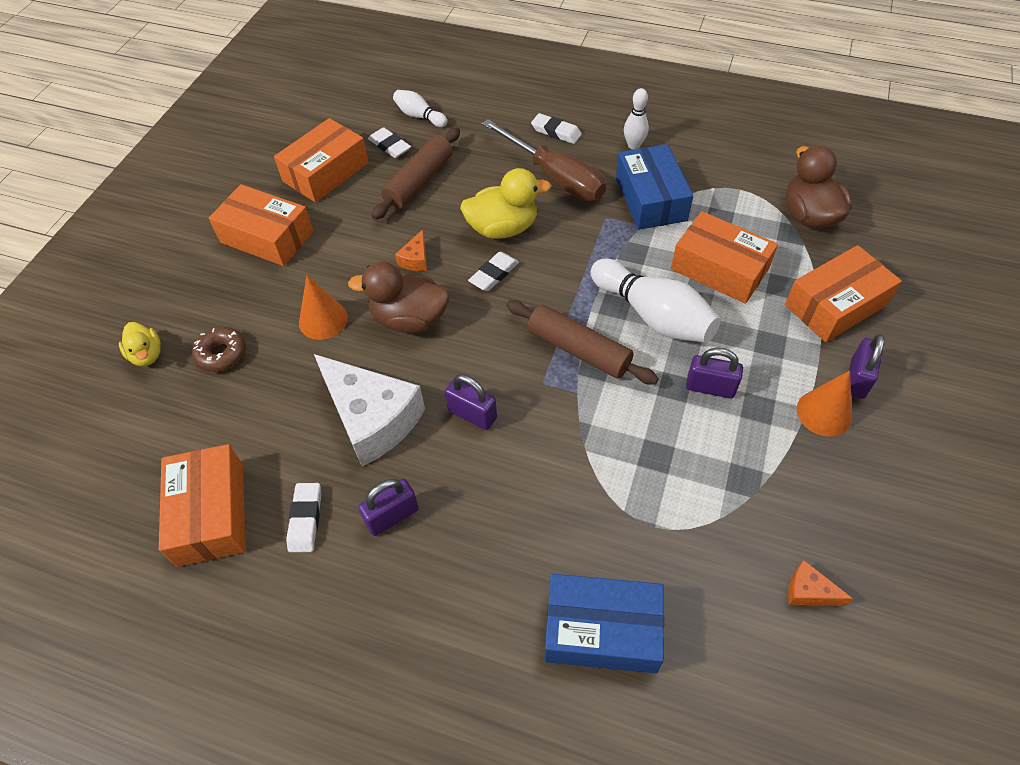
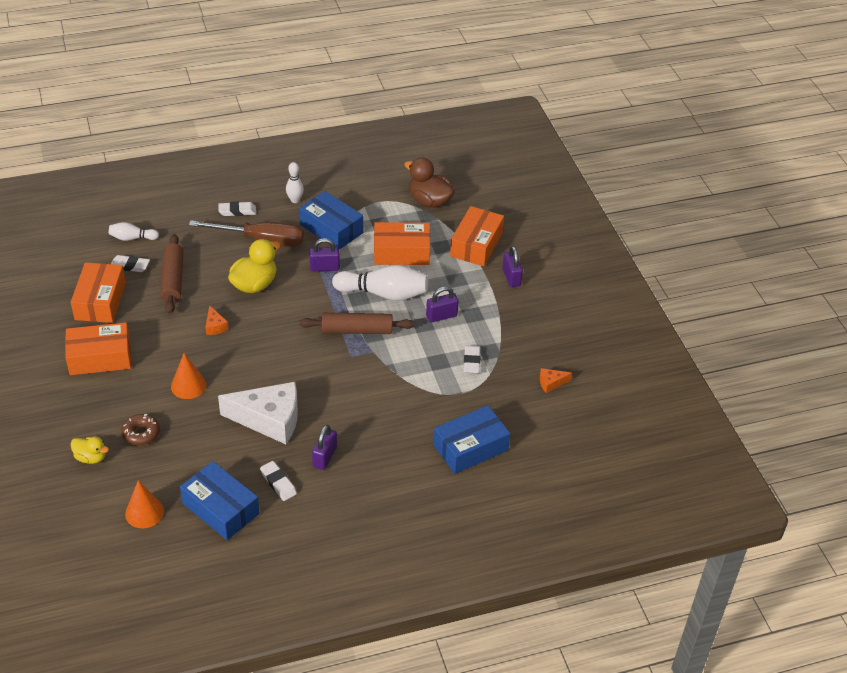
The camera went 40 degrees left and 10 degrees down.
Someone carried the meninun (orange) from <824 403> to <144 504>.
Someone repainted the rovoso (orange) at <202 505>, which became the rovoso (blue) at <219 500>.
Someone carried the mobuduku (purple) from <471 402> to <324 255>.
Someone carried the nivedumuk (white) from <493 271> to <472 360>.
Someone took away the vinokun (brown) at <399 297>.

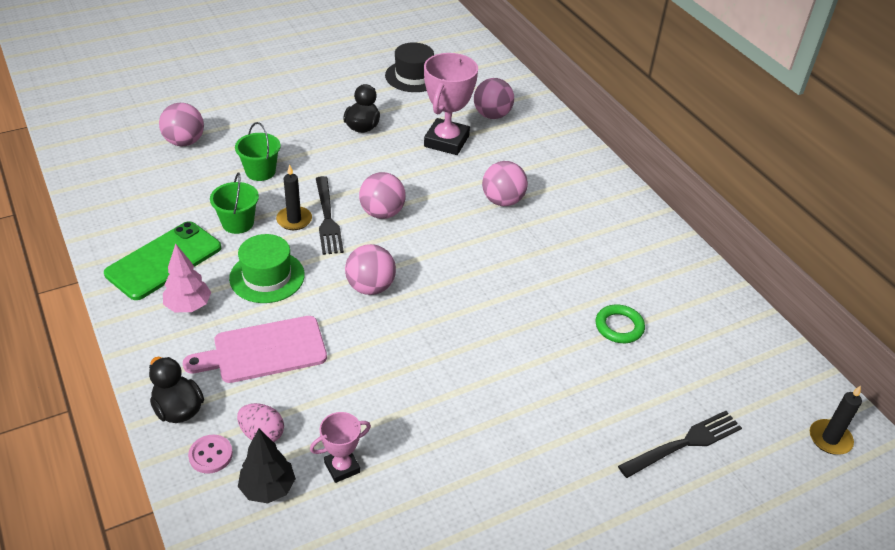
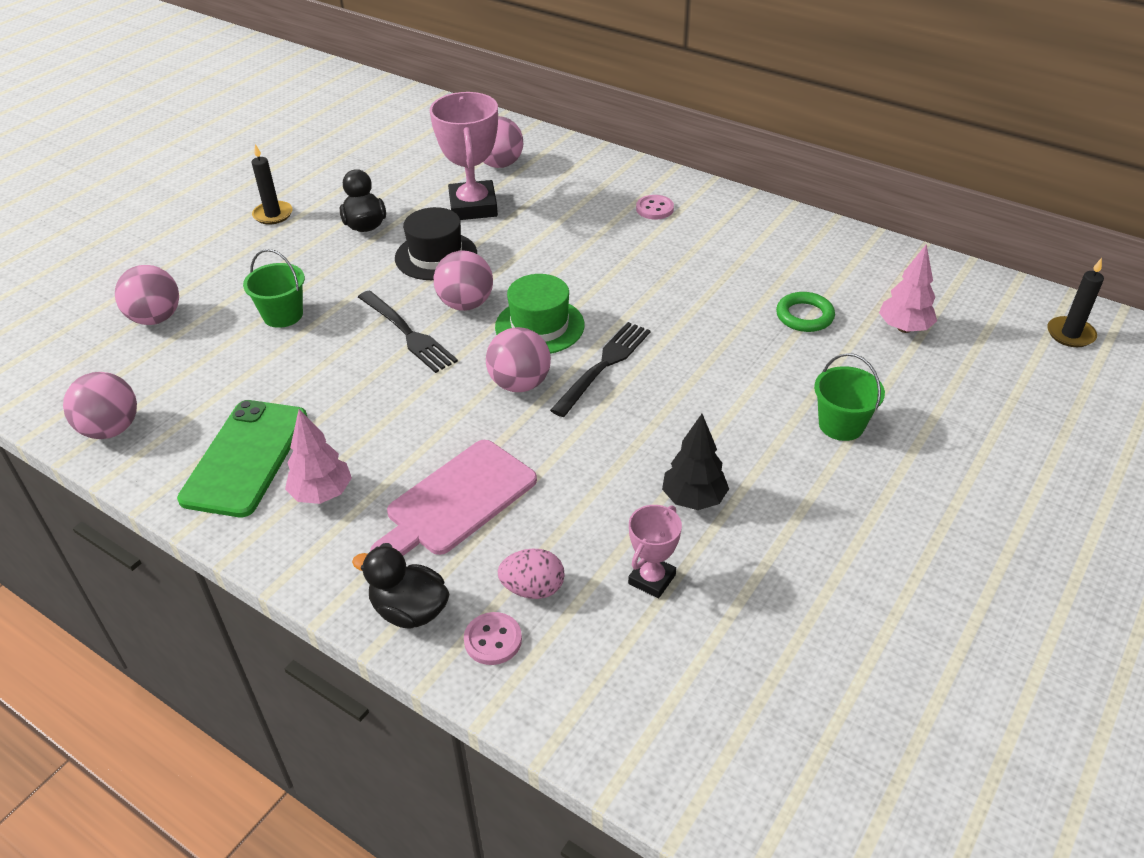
The camera went 25 degrees left and 0 degrees up.
Someone carried the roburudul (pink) from <505 183> to <100 405>.
Someone carried the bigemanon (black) from <294 197> to <272 184>.
Someone carried the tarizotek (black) from <409 67> to <436 243>.
Someone carried the tarizotek (green) from <267 268> to <540 314>.
Someone carried the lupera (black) from <680 444> to <600 369>.
Someone put down the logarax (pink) at <655 207>.
Someone carried the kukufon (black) from <267 465> to <695 462>.
Someone carried the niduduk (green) from <234 203> to <849 397>.
Someone put down the kukufon (pink) at <908 288>.

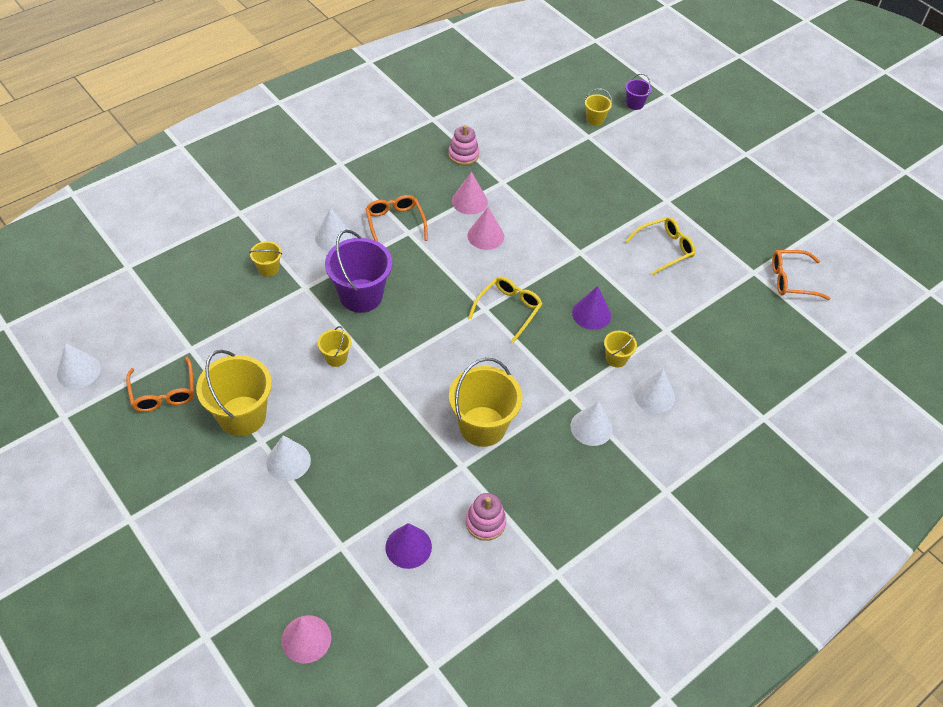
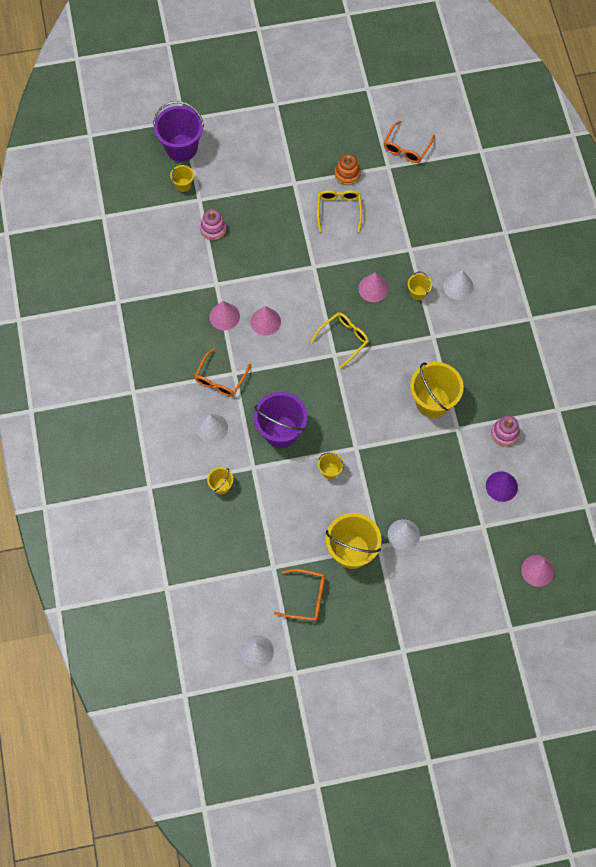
The camera went 60 degrees left and 15 degrees up.
Someone scaled the niduduk (purple) at <638 92> by 2.06.
Someone rotated the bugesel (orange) at <396 218> by 75 degrees counterclockwise.
Someone carried the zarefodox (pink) from <463 145> to <213 224>.
Someone rotated the bugesel (yellow) at <505 310> by 75 degrees clockwise.
Someone put down the zarefodox (orange) at <348 169>.
Someone repainted the meninun (purple) at <591 308>, which became the meninun (pink) at <373 287>.
Someone took away the meninun (white) at <591 423>.

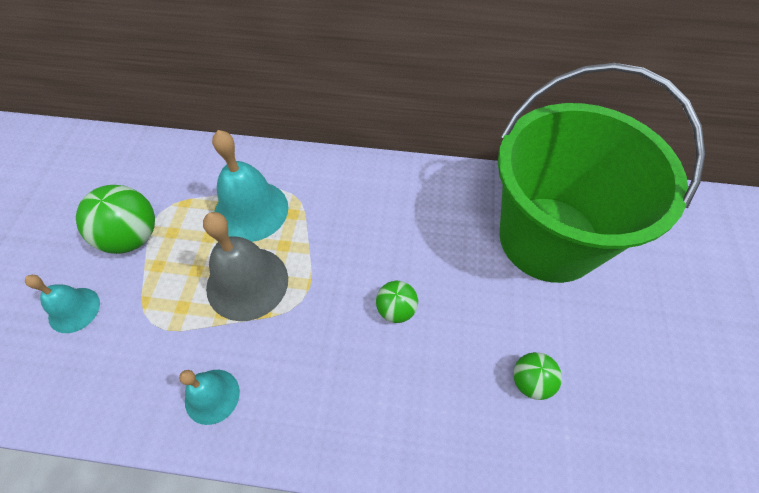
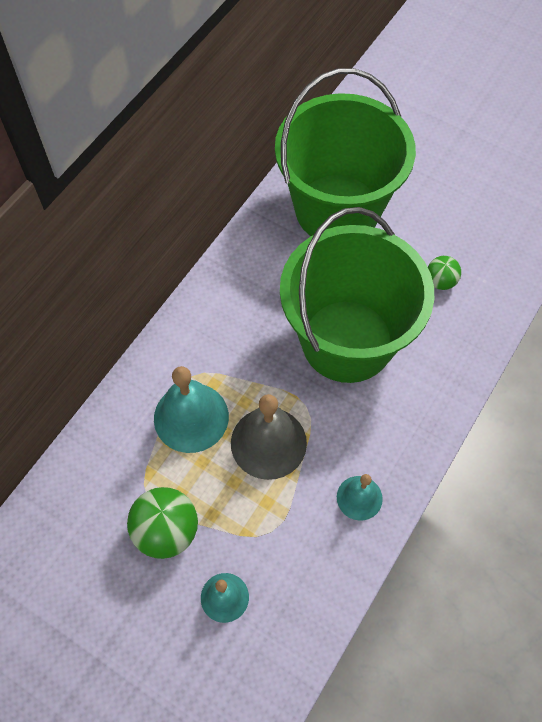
The camera went 65 degrees left and 5 degrees up.
Someone swapped the roburudul (green) at <397 302> for the niduduk (green) at <357 295>.

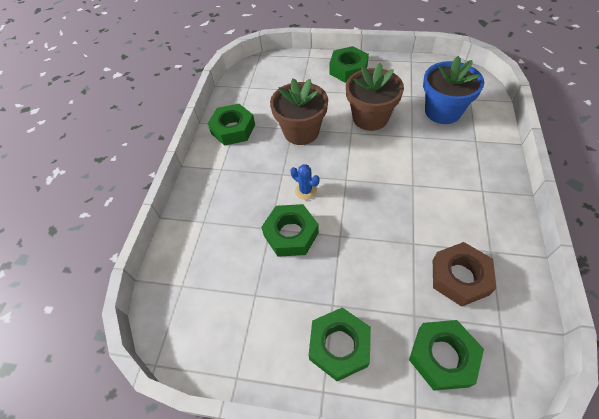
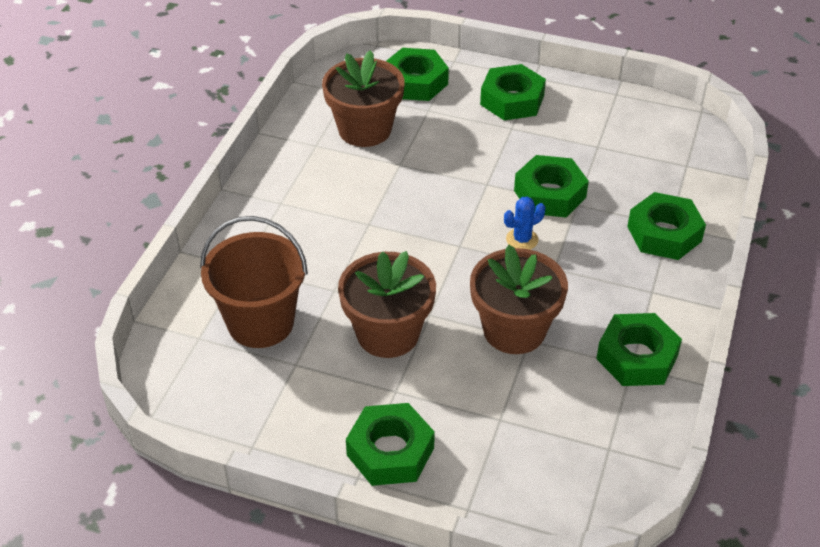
The camera went 175 degrees left and 10 degrees down.
Someone swapped the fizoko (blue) at <453 90> for the niduduk (brown) at <254 282>.
Someone swapped the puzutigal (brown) at <464 274> for the fizoko (brown) at <363 98>.
Someone rotated the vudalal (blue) at <305 182> by 75 degrees counterclockwise.
Someone put down the puzutigal (green) at <666 226>.

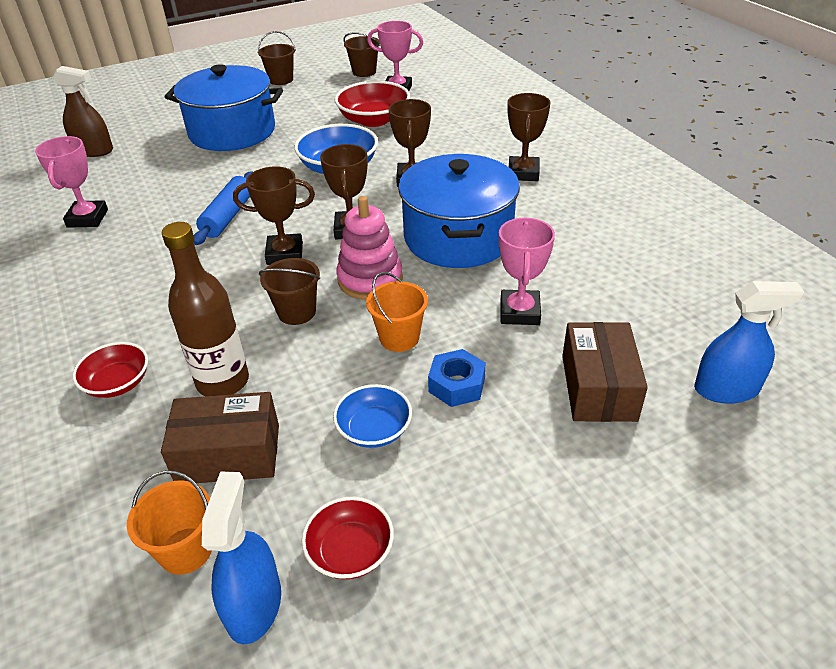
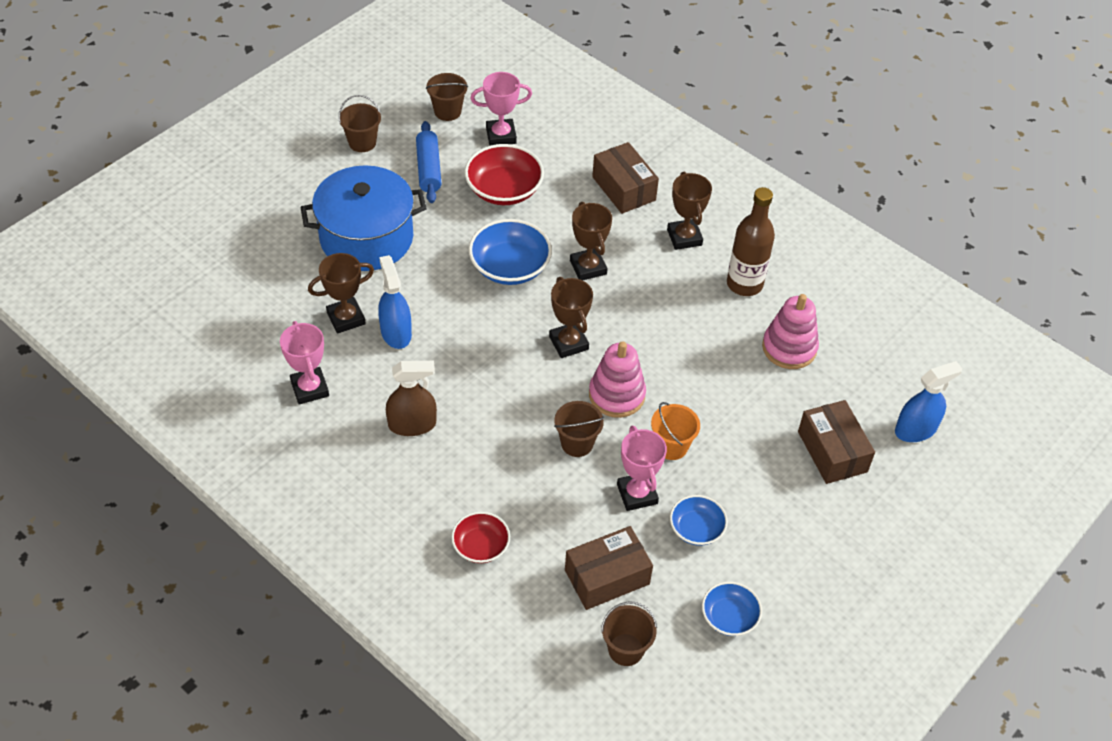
The camera went 25 degrees left and 10 degrees up.
Someone carried the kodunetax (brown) from <274 215> to <341 293>.
Someone carried the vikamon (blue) from <241 558> to <395 302>.
Someone carried the vikamon (brown) from <83 111> to <411 398>.
Someone carried the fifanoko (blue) from <223 208> to <429 162>.
Someone put down the rovoso (brown) at <625 178>.
Someone repainted the niduduk (orange) at <169 522>, which became the niduduk (brown) at <629 634>.
Someone carried the kodunetax (pink) from <527 271> to <642 468>.
Someone repainted the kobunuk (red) at <348 538>, which became the kobunuk (blue) at <732 609>.
Someone carried the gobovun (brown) from <205 309> to <751 241>.
Someone put down the zarefodox (pink) at <790 331>.
Someone took away the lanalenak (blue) at <459 211>.
Someone took away the puzutigal (blue) at <457 378>.

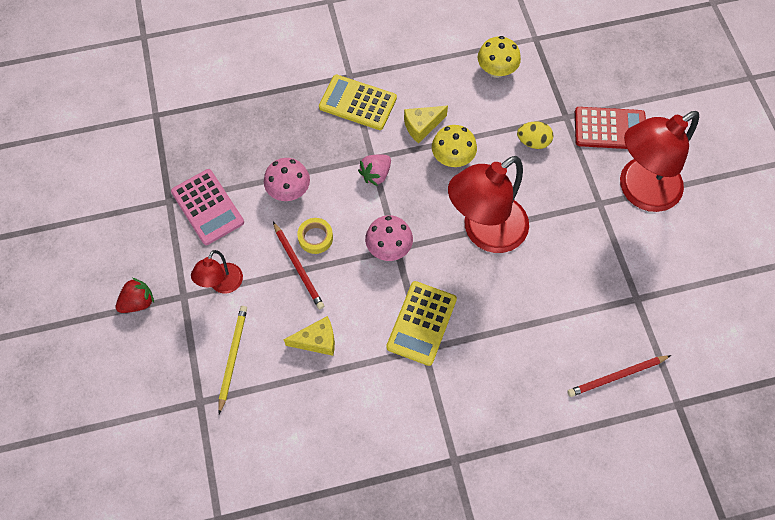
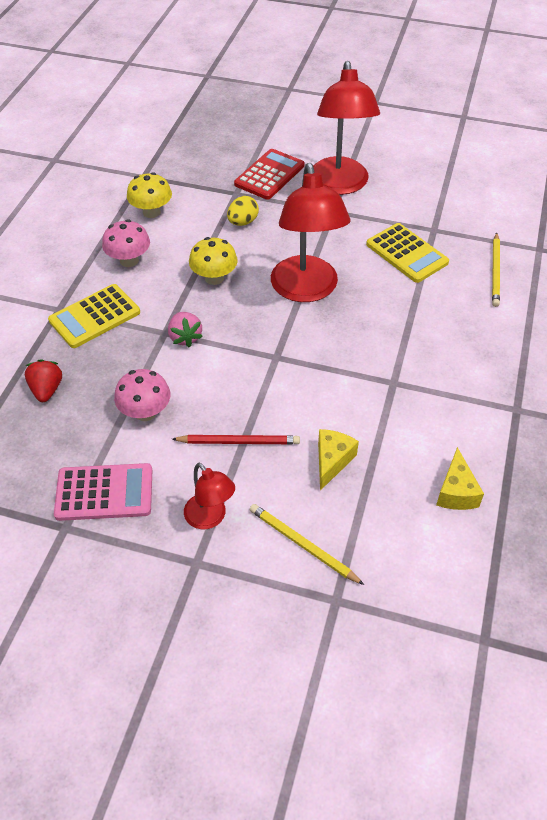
The camera went 60 degrees left and 15 degrees down.
Someone carried the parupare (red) from <134 295> to <43 380>.
Someone carried the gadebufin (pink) from <389 238> to <126 243>.
Someone carried the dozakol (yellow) from <421 323> to <407 253>.
Someone carried the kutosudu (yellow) from <426 125> to <460 478>.
Someone repainted the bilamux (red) at <619 376>, which became the bilamux (yellow) at <496 269>.
Someone took away the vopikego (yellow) at <315 236>.

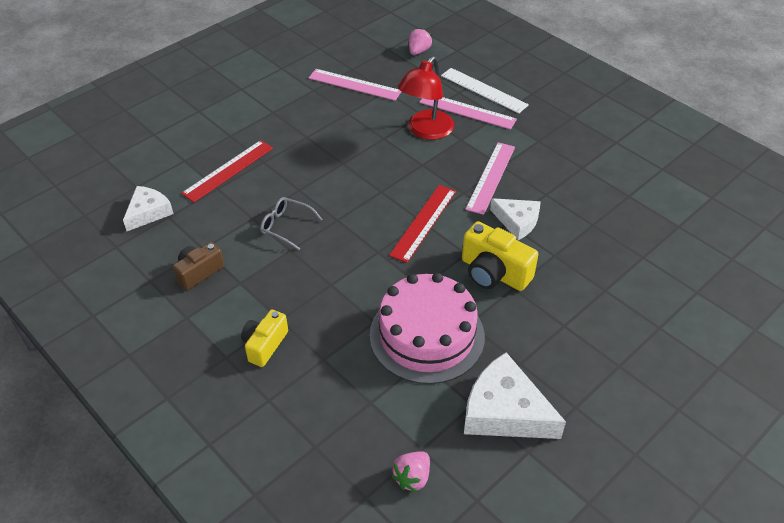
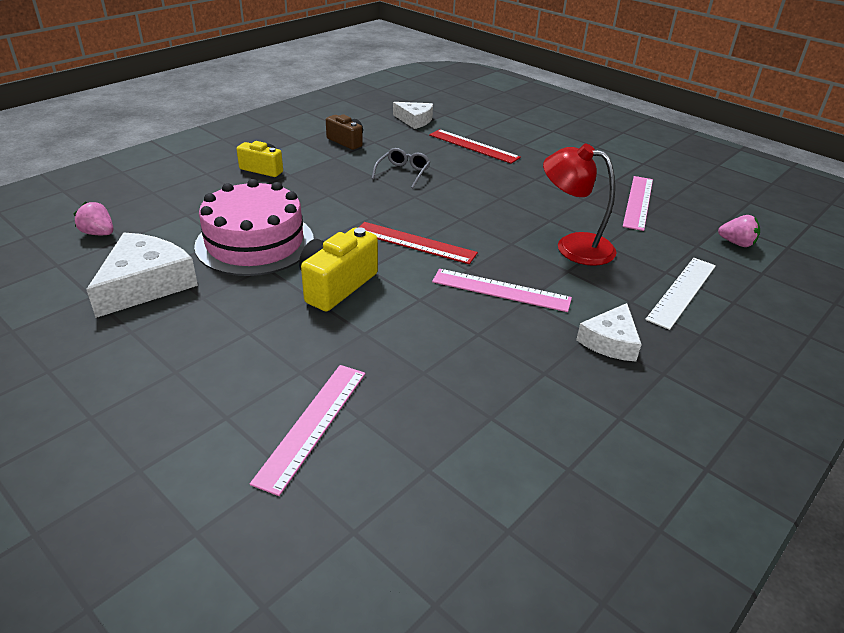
The camera went 85 degrees right and 10 degrees down.
Someone carried the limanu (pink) from <468 113> to <307 430>.
Someone carried the kutosudu (white) from <515 219> to <609 332>.

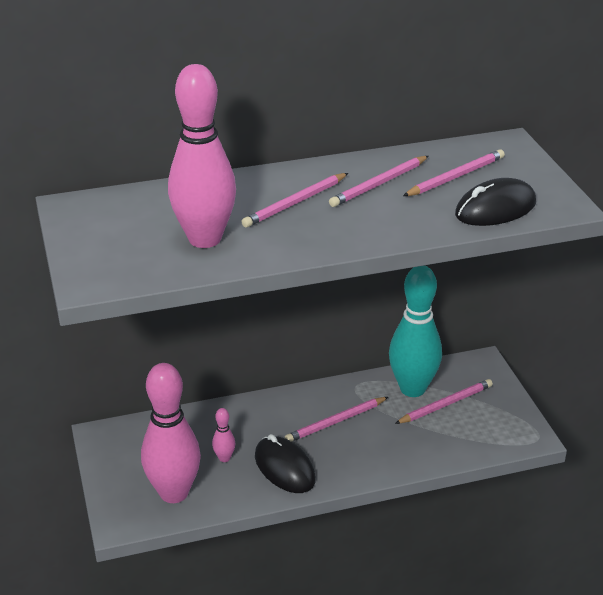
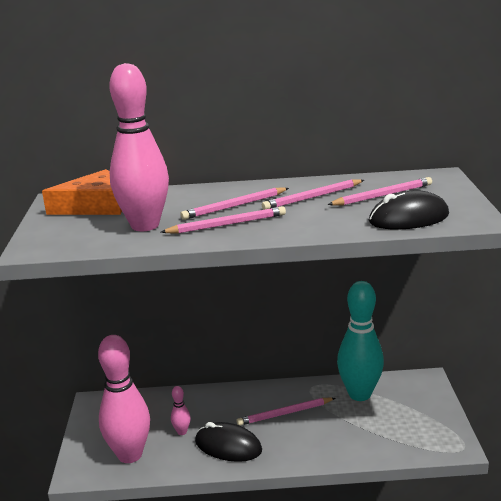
The camera went 15 degrees right and 10 degrees down.
Someone put down the kutosudu (orange) at <82 192>.
Someone carried the bilamux (pink) from <444 401> to <223 220>.
Someone rotated the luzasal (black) at <285 463> by 45 degrees counterclockwise.

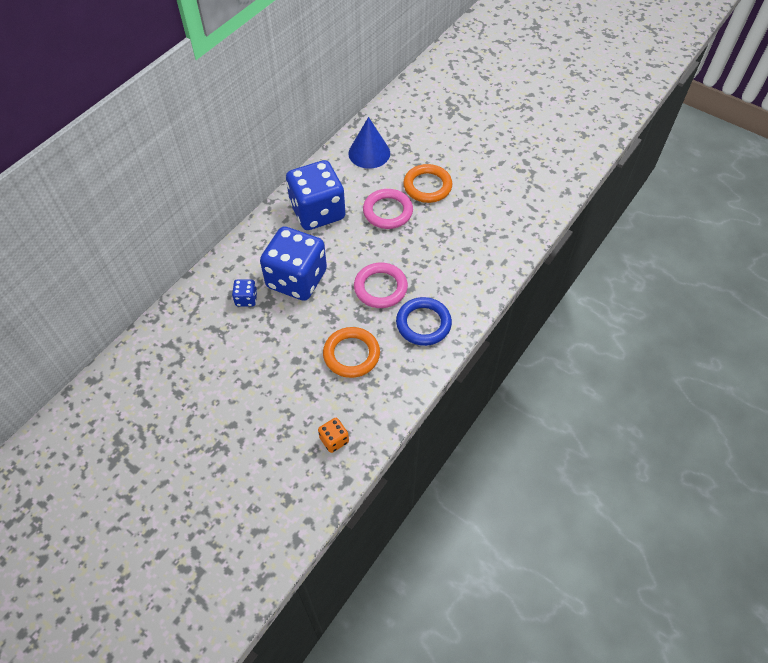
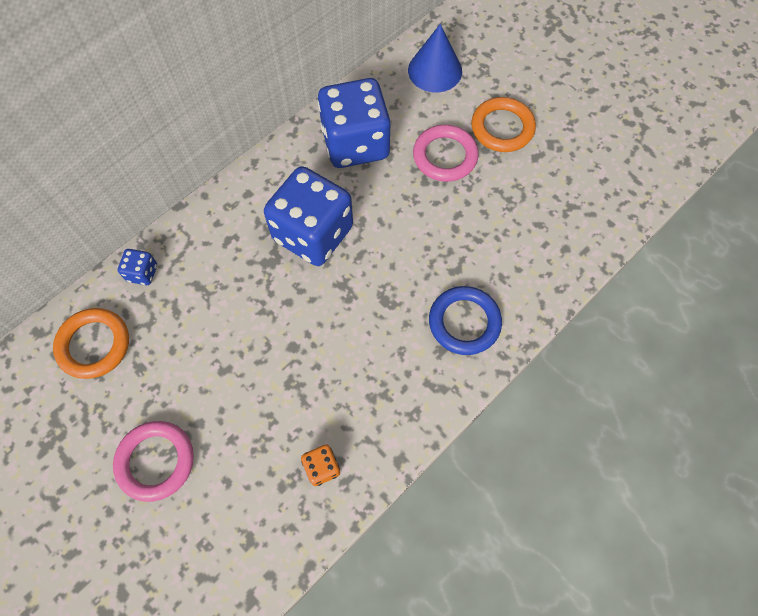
The camera went 10 degrees right and 10 degrees up.
Someone carried the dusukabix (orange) from <351 352> to <91 343>.
Someone carried the dusukabix (pink) from <381 285> to <153 461>.
Someone carried the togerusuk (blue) from <244 293> to <137 267>.

